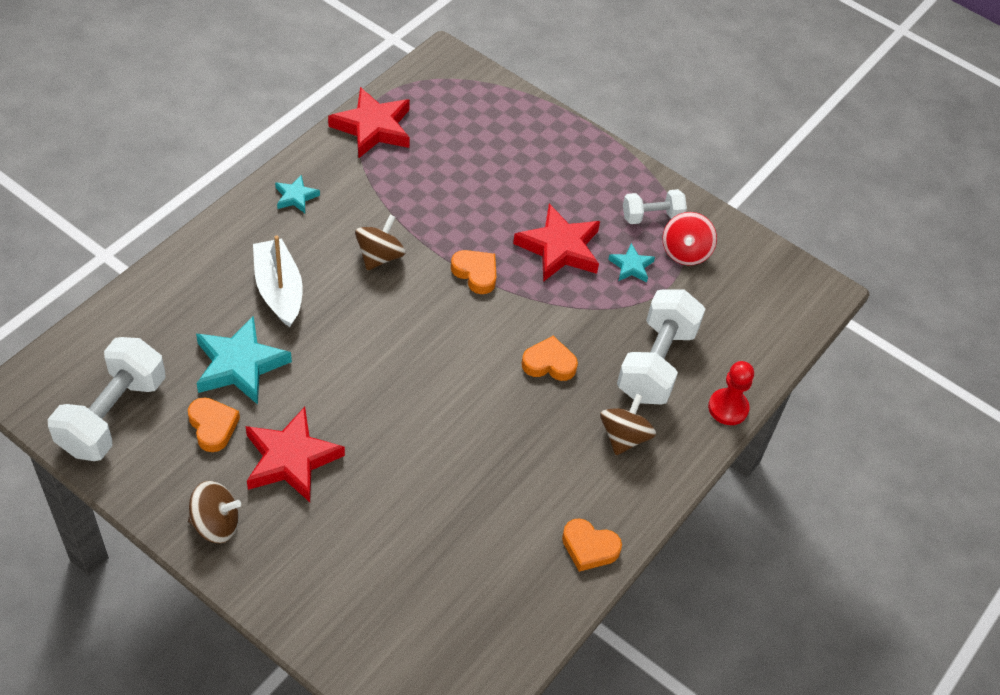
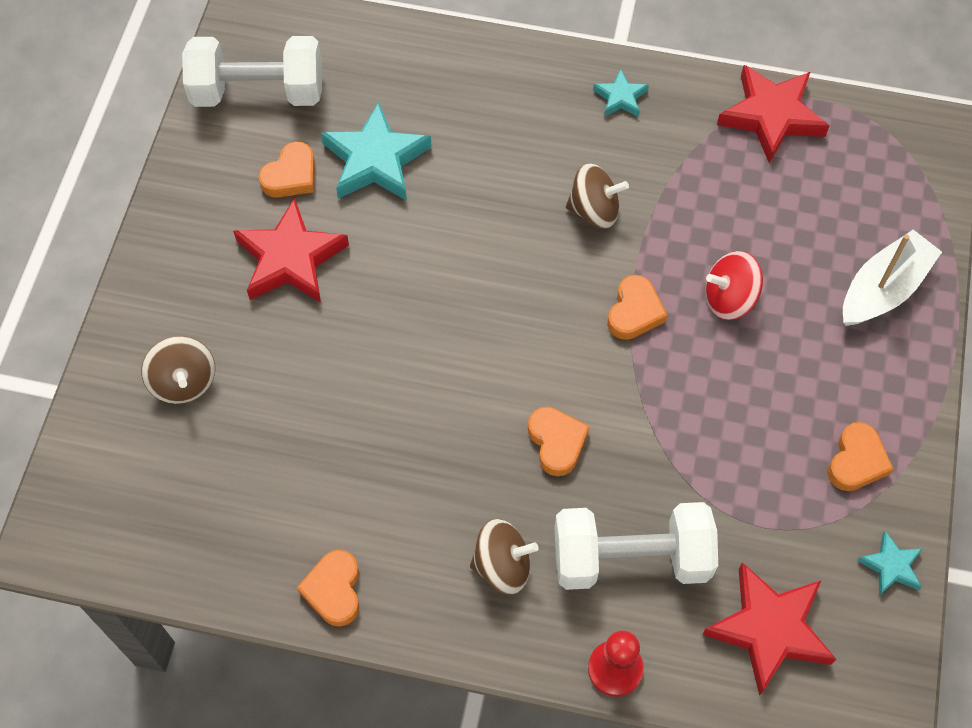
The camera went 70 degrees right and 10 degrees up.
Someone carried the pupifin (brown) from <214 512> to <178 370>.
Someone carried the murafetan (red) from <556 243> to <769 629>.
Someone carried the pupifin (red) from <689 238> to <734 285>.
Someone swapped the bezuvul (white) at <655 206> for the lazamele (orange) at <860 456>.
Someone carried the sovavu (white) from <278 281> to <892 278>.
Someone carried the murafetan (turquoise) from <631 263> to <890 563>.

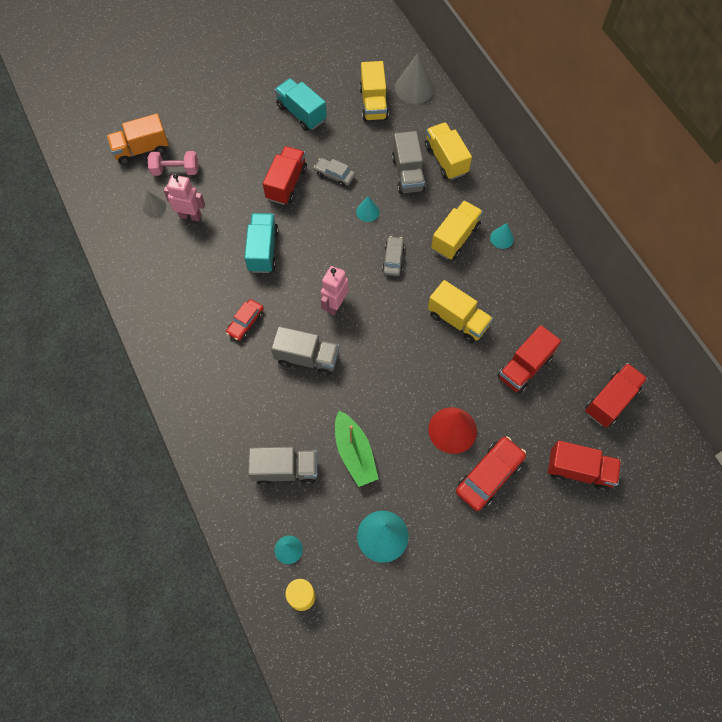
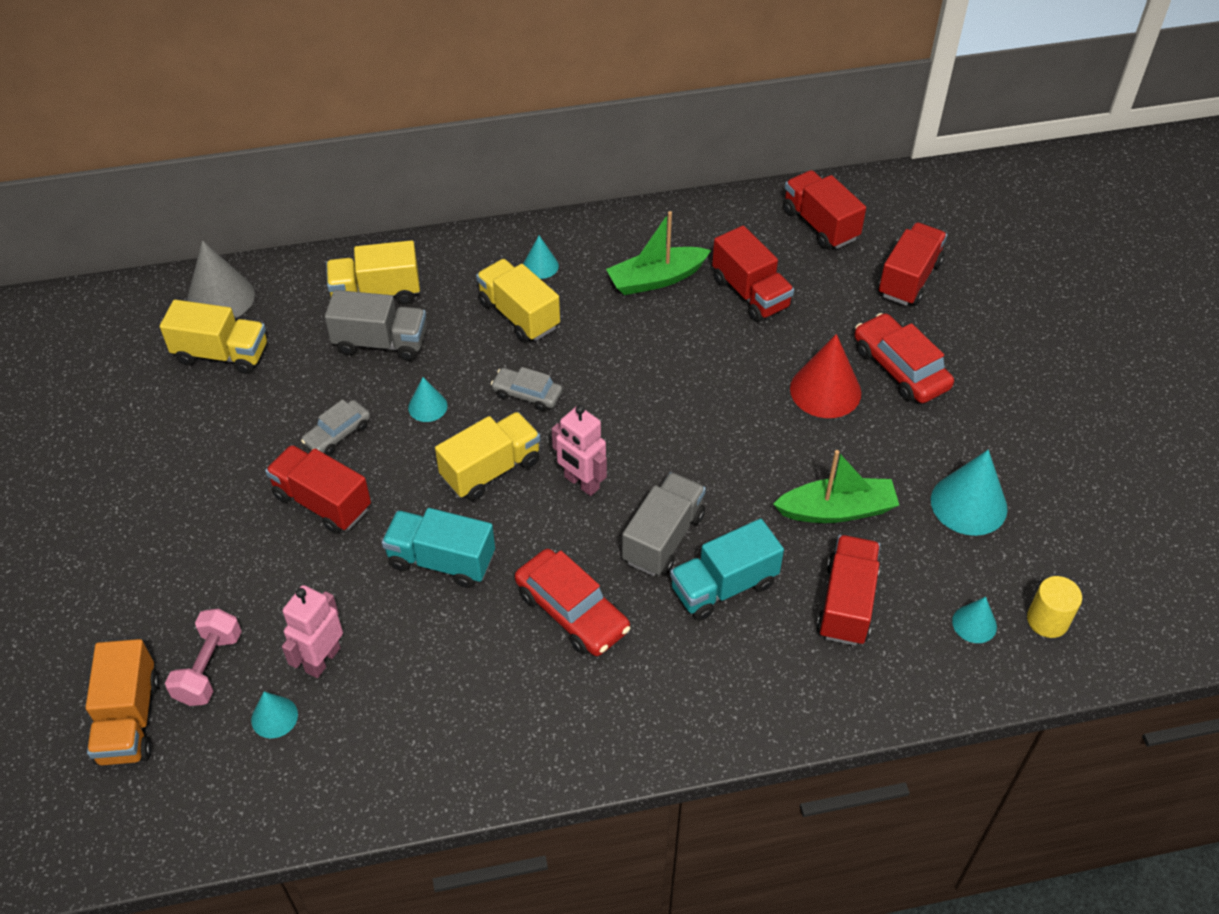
The camera went 75 degrees left and 15 degrees down.
Someone repainted the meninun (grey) at <154 204>, which became the meninun (turquoise) at <274 714>.
Someone carried the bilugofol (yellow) from <460 311> to <488 456>.
Someone scaled the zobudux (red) at <245 320> by 1.63.
Someone put down the sovavu (green) at <658 253>.
Someone carried the bilugofol (turquoise) from <301 104> to <727 570>.
Someone repainted the bilugofol (grey) at <283 466>, which became the bilugofol (red) at <848 590>.

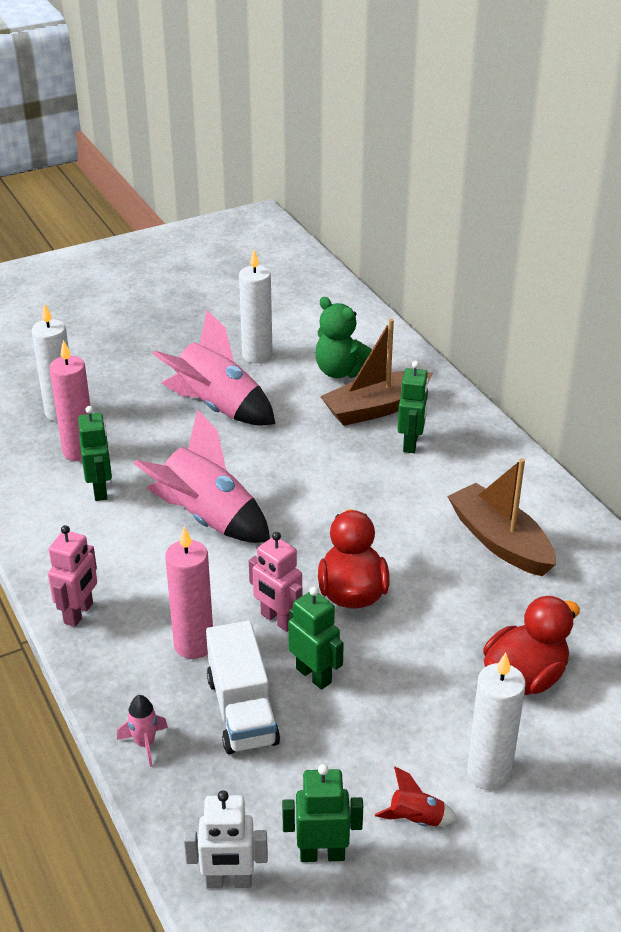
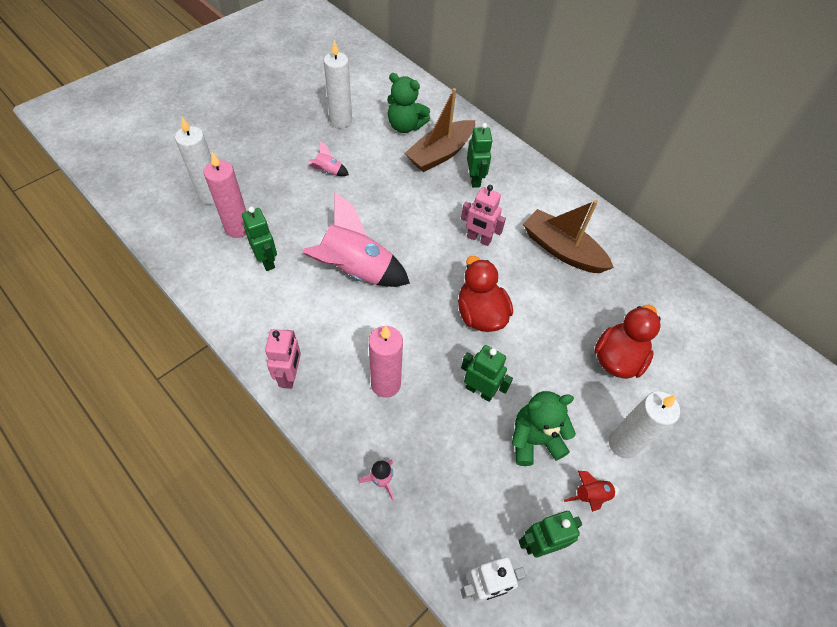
The camera went 20 degrees left and 20 degrees up.
Someone scaled the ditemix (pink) at <214 367> by 0.43.
Someone carried the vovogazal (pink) from <276 582> to <483 215>.
Someone put down the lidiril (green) at <544 428>.
Someone took away the bilugofol (white) at <243 687>.

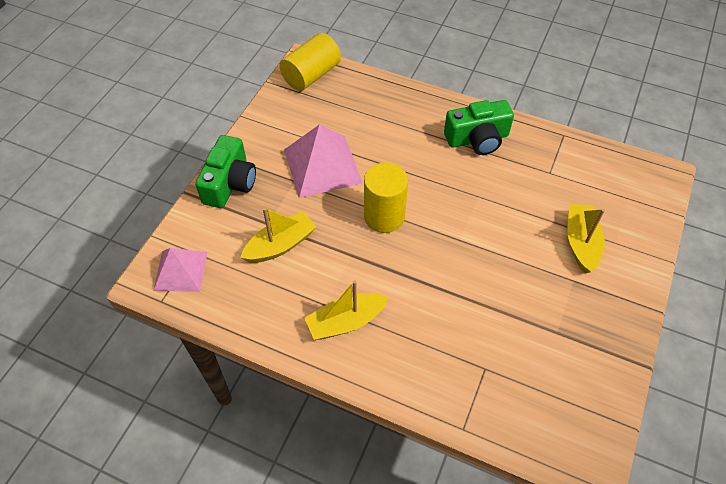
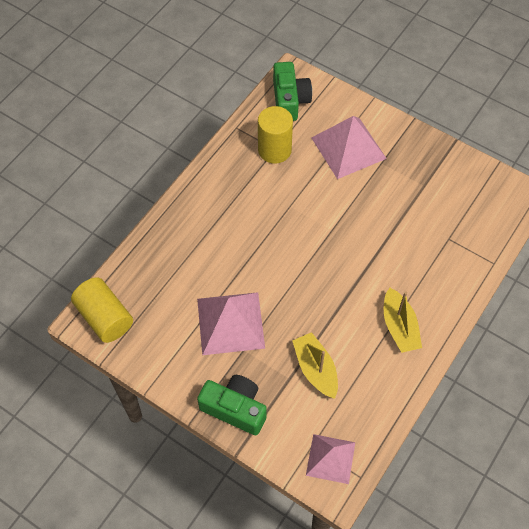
The camera went 80 degrees left and 5 degrees up.
Someone carried the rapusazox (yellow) from <386 197> to <275 135>.
Someone carried the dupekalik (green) from <479 127> to <292 91>.
Someone swapped the sovavu (yellow) at <586 239> for the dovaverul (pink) at <349 147>.

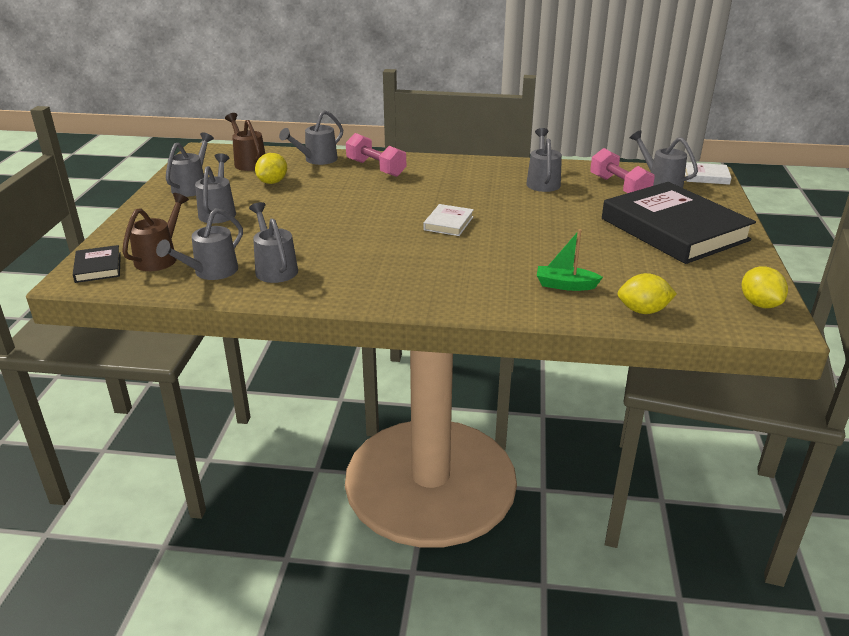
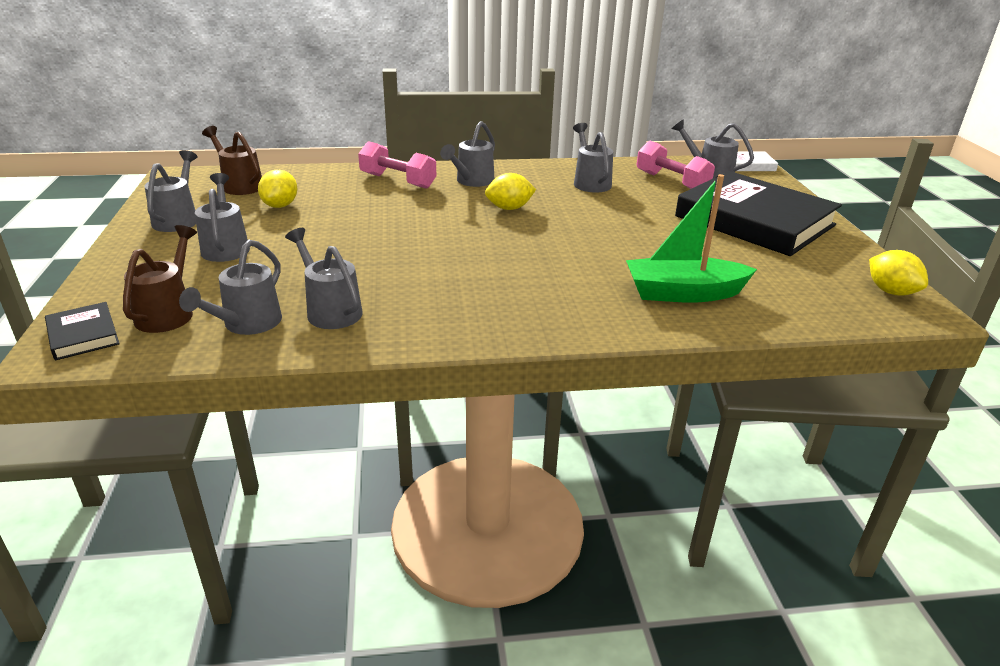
The camera went 15 degrees left and 0 degrees up.
Someone carried the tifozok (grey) from <311 137> to <467 154>.
Someone carried the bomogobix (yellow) from <647 293> to <510 191>.
Someone scaled the sovavu (green) at <570 260> by 1.70.
Someone took away the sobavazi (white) at <448 220>.

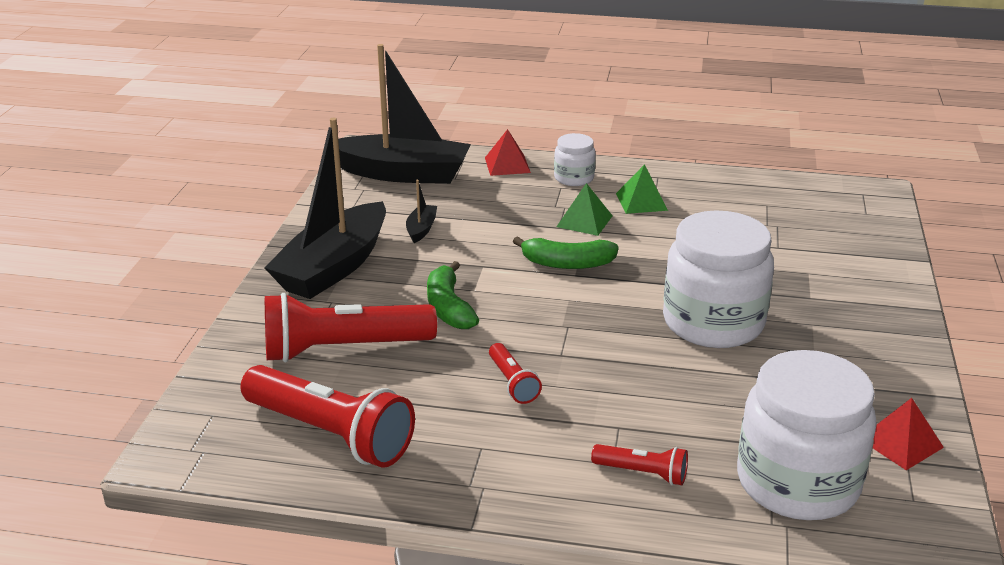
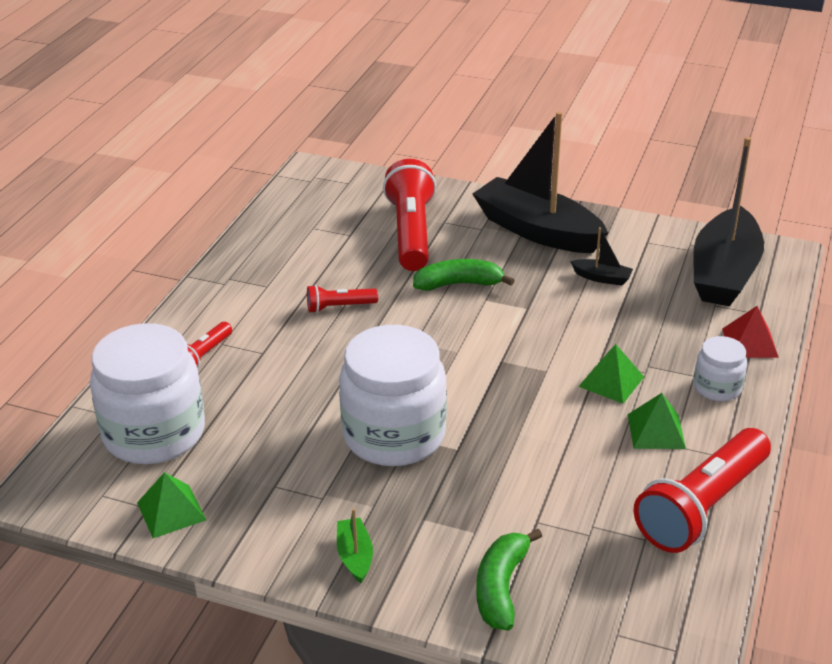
The camera went 100 degrees right and 5 degrees up.
Someone repainted the dovaverul (red) at <908 434>, which became the dovaverul (green) at <171 505>.
Someone put down the sovavu (green) at <355 545>.
Someone carried the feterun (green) from <566 252> to <509 580>.
Someone carried the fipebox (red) from <327 416> to <702 490>.

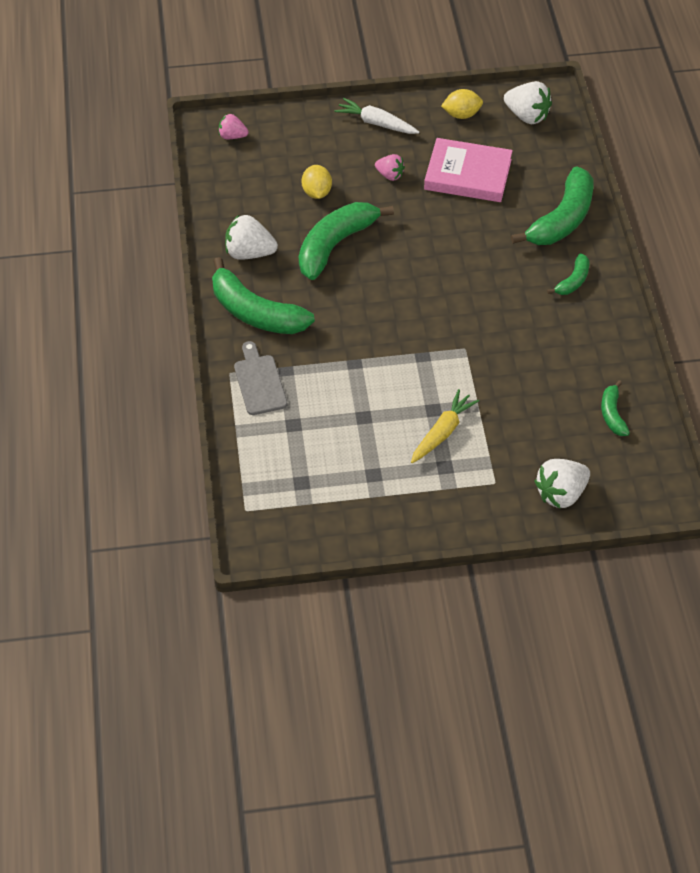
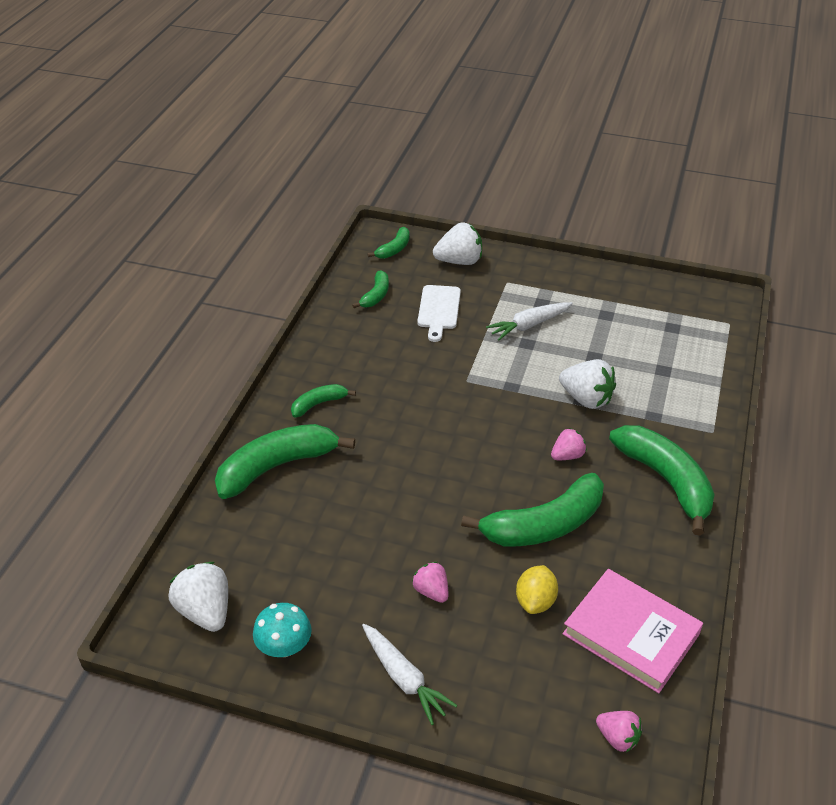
The camera went 155 degrees left and 10 degrees down.
Someone swapped the bomogobix (yellow) at <462 104> for the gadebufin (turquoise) at <282 630>.
Someone put down the feterun (green) at <389 243>.
Someone put down the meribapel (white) at <439 313>.
Someone repainted the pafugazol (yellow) at <445 426>, which became the pafugazol (white) at <529 321>.
Someone put down the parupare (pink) at <569 444>.
Someone carried the parupare (white) from <251 237> to <587 384>.
Someone carried the sobavazi (pink) from <468 170> to <633 631>.
Someone took away the meribapel (grey) at <260 378>.

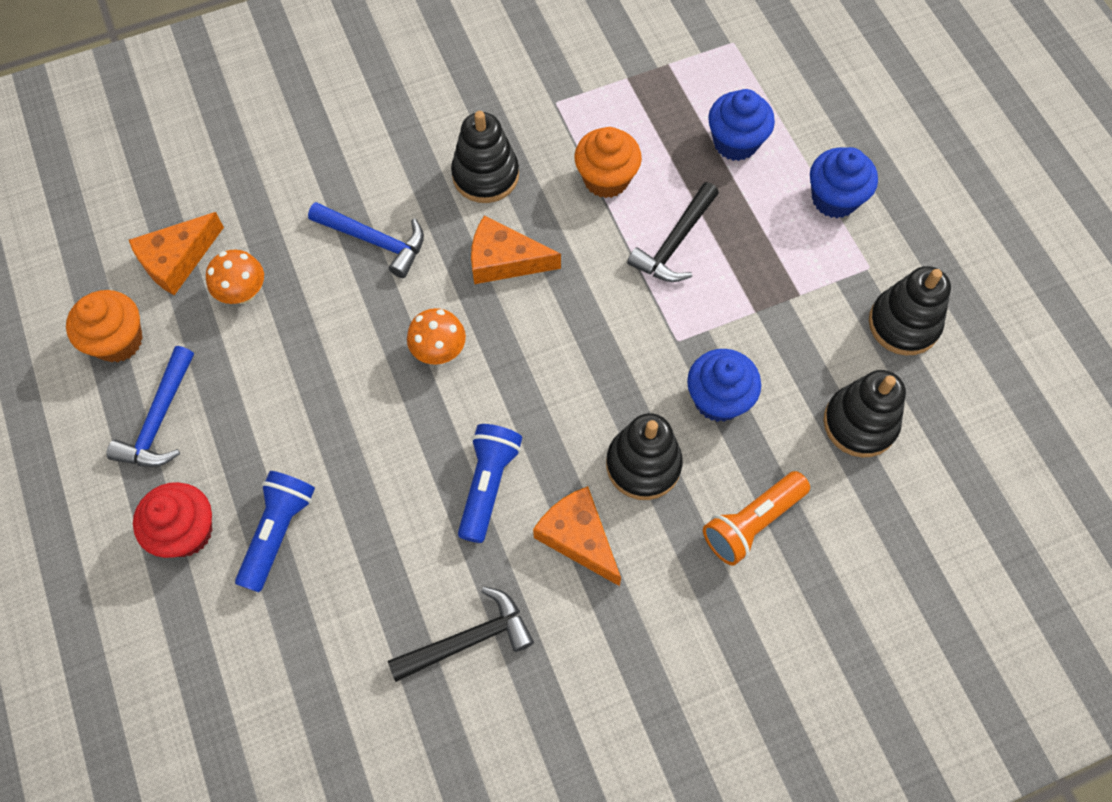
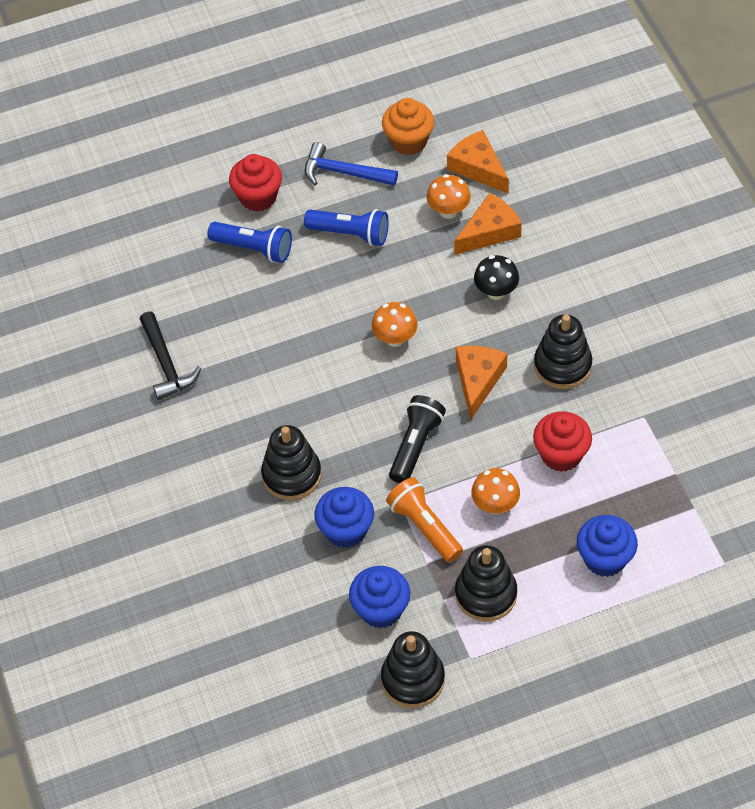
The camera went 95 degrees right and 10 degrees down.
Someone carried the fipebox (blue) from <490 483> to <346 227>.
Someone carried the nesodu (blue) from <844 182> to <379 597>.
Someone carried the fipebox (orange) from <756 518> to <424 519>.
Someone put down the fipebox (black) at <417 439>.
Someone carried the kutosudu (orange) from <577 536> to <488 224>.
Someone carried the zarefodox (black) from <865 414> to <486 583>.
Someone swapped the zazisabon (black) at <673 232> for the gadebufin (orange) at <496 491>.
Someone swapped the zazisabon (blue) at <366 240> for the gadebufin (black) at <496 277>.
Someone repainted the nesodu (orange) at <608 162>, which became the nesodu (red) at <562 441>.

